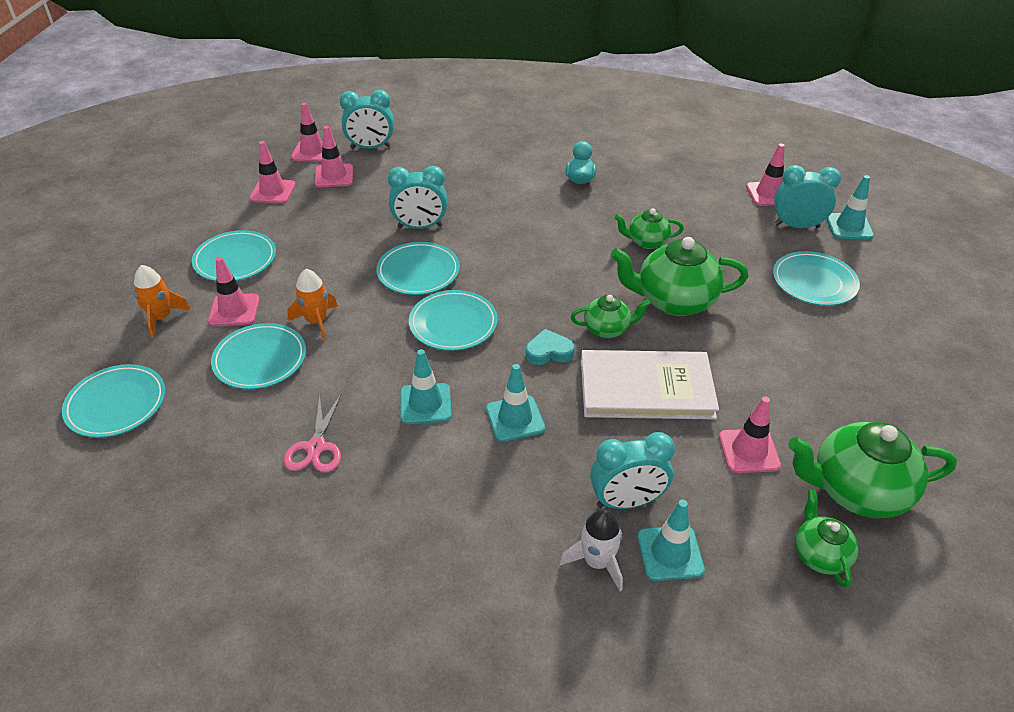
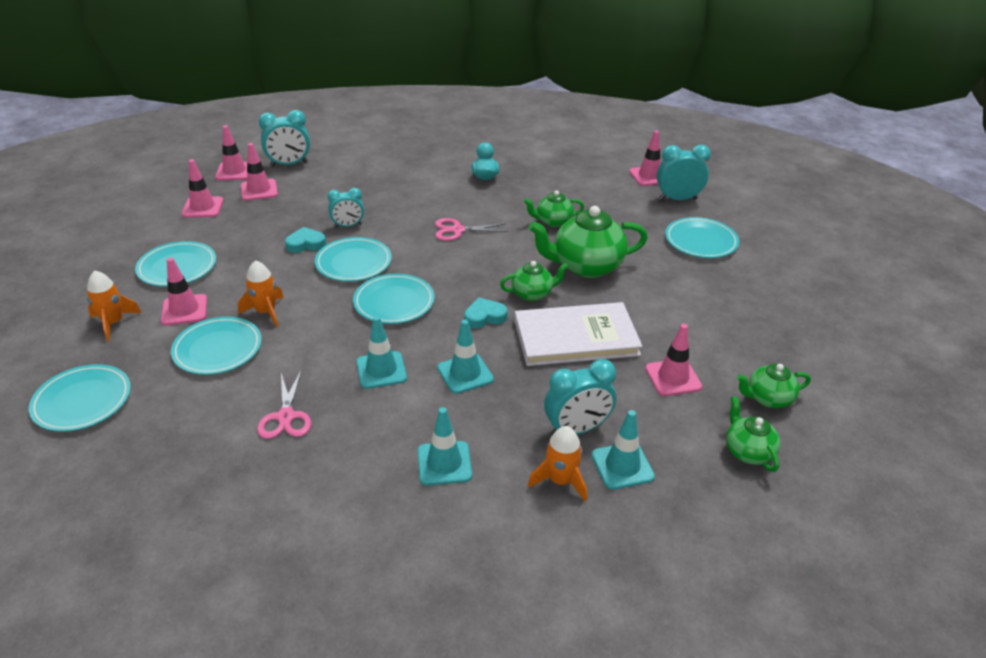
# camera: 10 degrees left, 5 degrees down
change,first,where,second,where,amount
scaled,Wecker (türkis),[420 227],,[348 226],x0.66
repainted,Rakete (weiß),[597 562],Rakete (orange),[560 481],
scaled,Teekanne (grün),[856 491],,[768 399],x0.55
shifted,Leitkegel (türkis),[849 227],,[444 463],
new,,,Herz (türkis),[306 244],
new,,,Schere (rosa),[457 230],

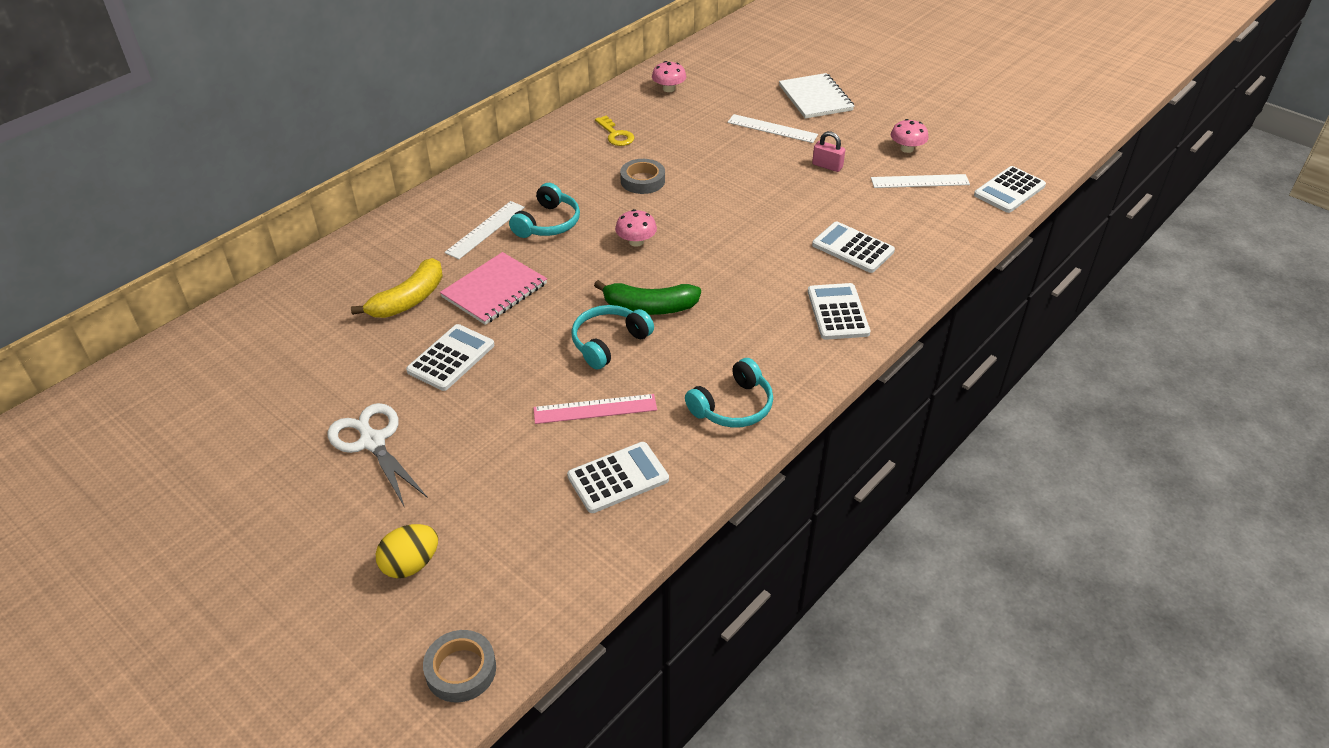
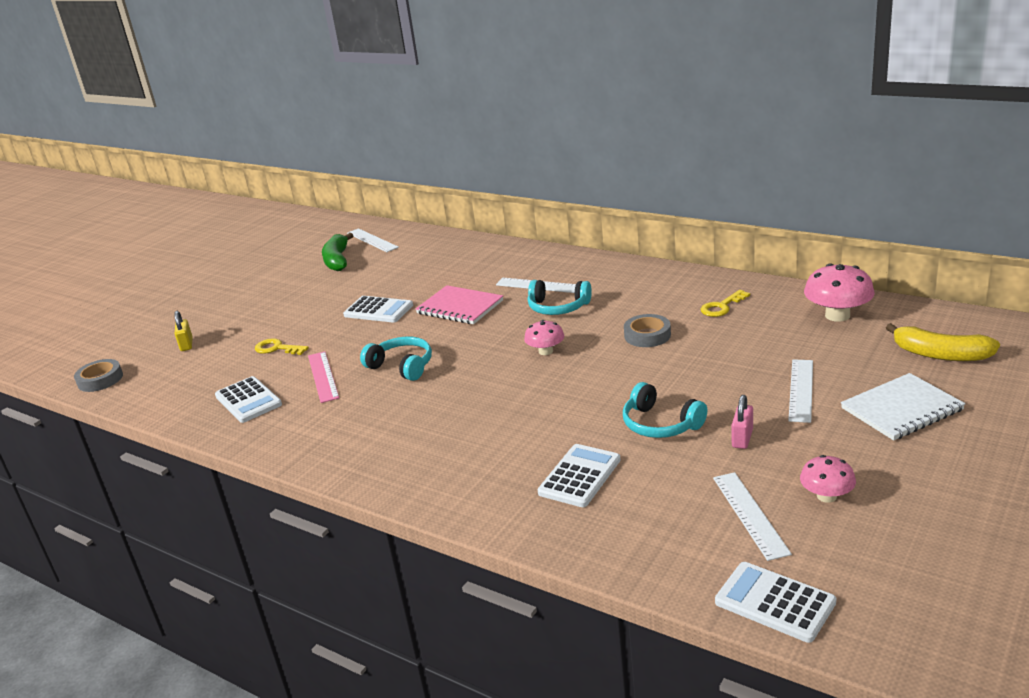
# camera: 85 degrees right, 15 degrees down
change,first,where,second,where,amount
gone,Schere (weiß),[372 441],,,
shifted,Banane (gelb),[409 300],,[941 354],
swapped,Ei (gelb),[411 564],Vorhängeschloss (gelb),[186 344],
shifted,Banane (grün),[650 307],,[337 260],
scaled,Pilz (rosa),[669 89],,[837 315],x1.64
shifted,Kopfhörer (türkis),[733 406],,[660 424],
gone,Taschenrechner (weiß),[837 312],,,
new,,,Schlüssel (gelb),[277 348],
new,,,Lineal (weiß),[372 240],

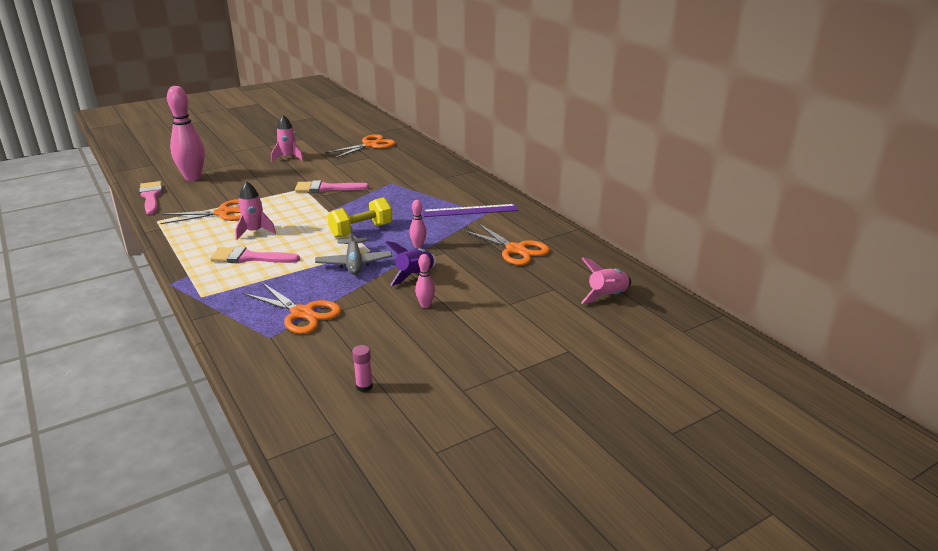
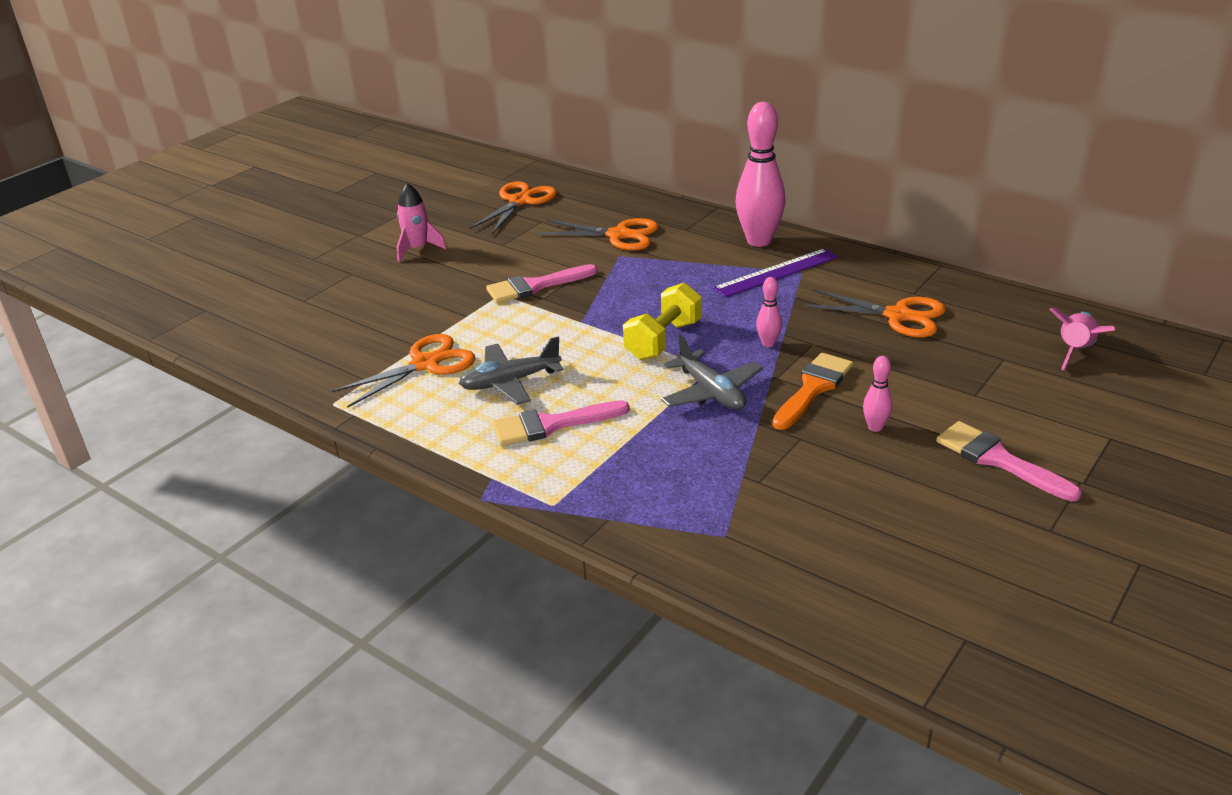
# camera: 20 degrees left, 5 degrees up
change,first,where,second,where,amount
shifted,Pinsel (rosa),[151 196],,[998 460],
shifted,Bowlingkegel (rosa),[193 178],,[759 241],
swapped,Rakete (rosa),[254 232],Flugzeug (grau),[510 382],
shifted,Schere (orange),[302 313],,[619 235],
gone,Klebestift (rosa),[364 386],,,
swapped,Rakete (lila),[415 275],Pinsel (orange),[813 388],

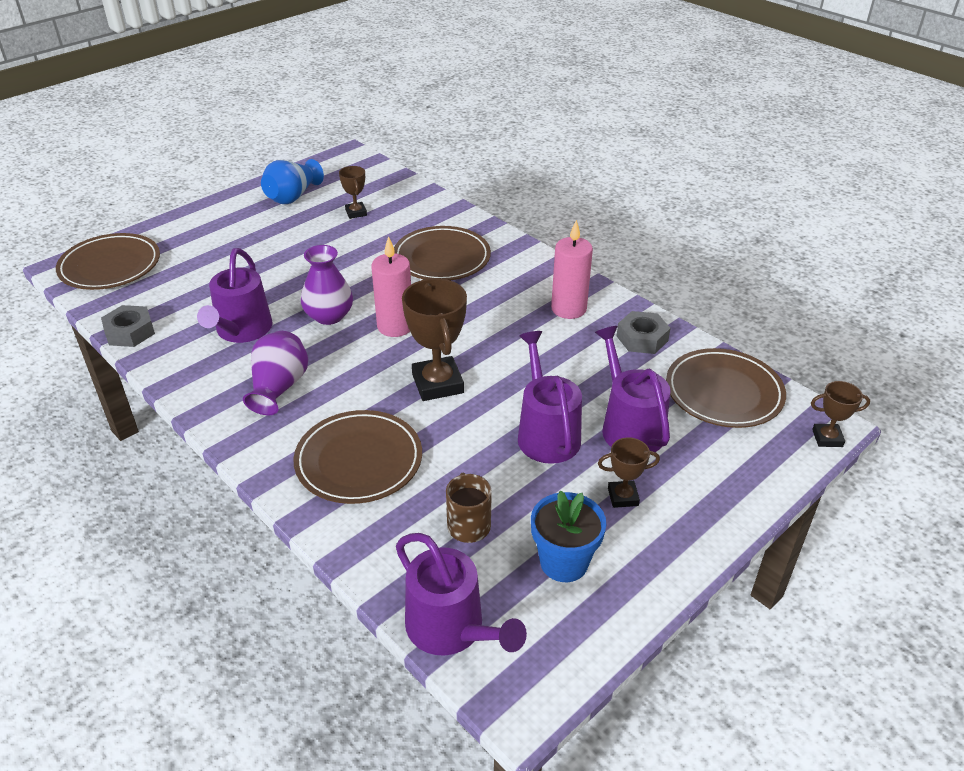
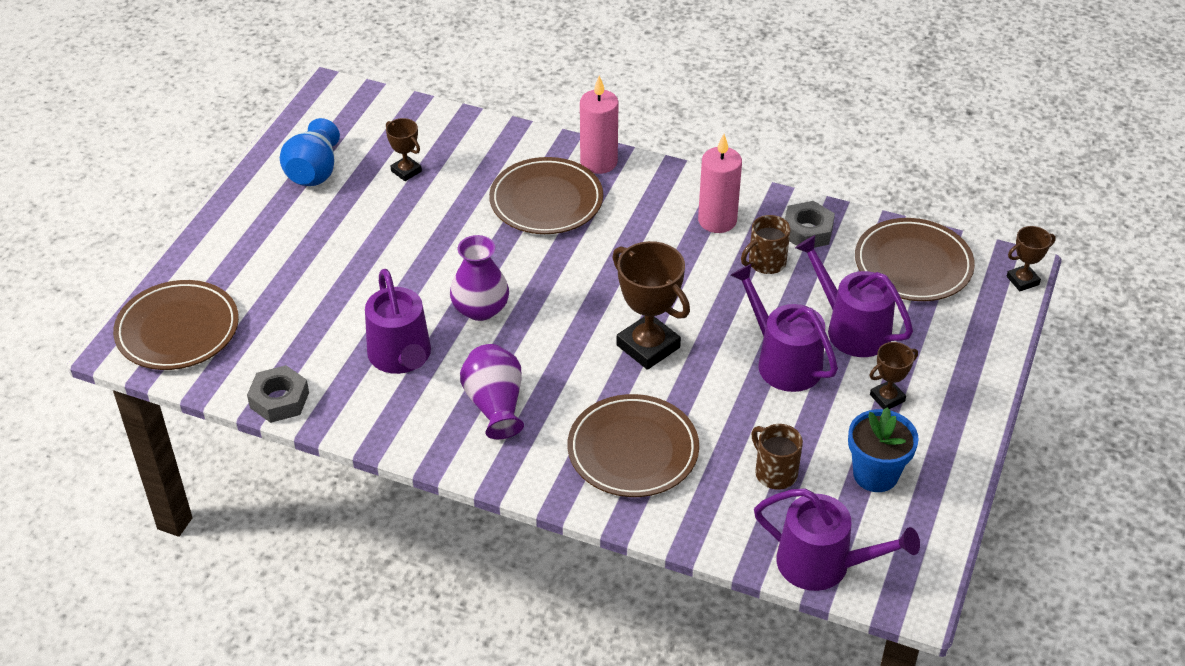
# camera: 25 degrees left, 5 degrees up
change,first,where,second,where,amount
shifted,Kerze (rosa),[395 326],,[598 162],
new,,,Tasse (braun),[765 263],

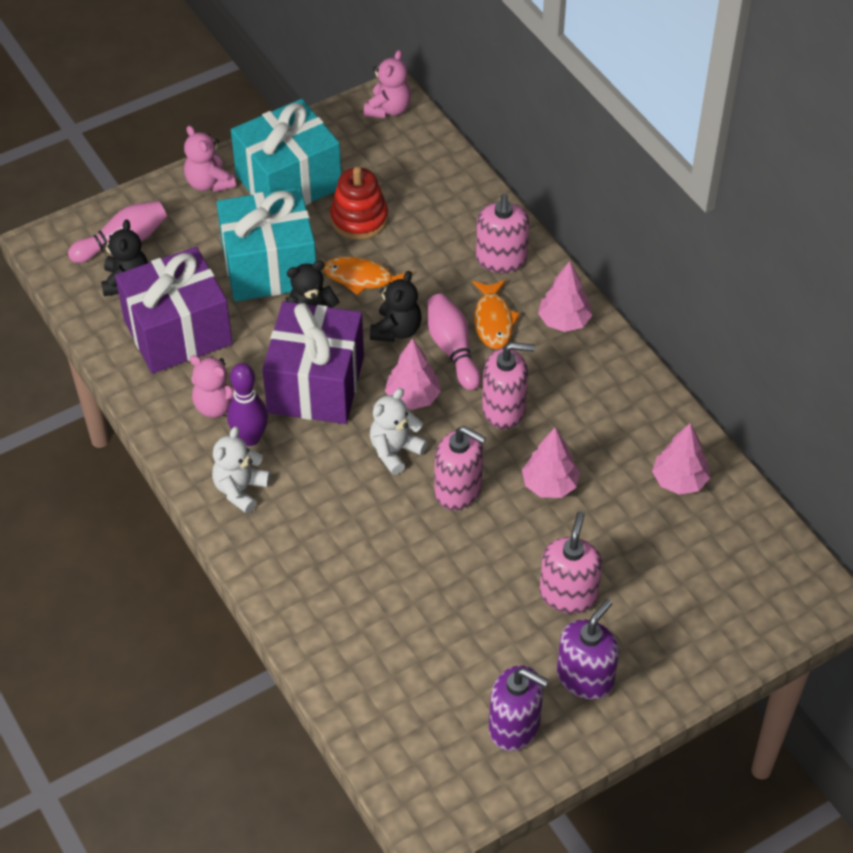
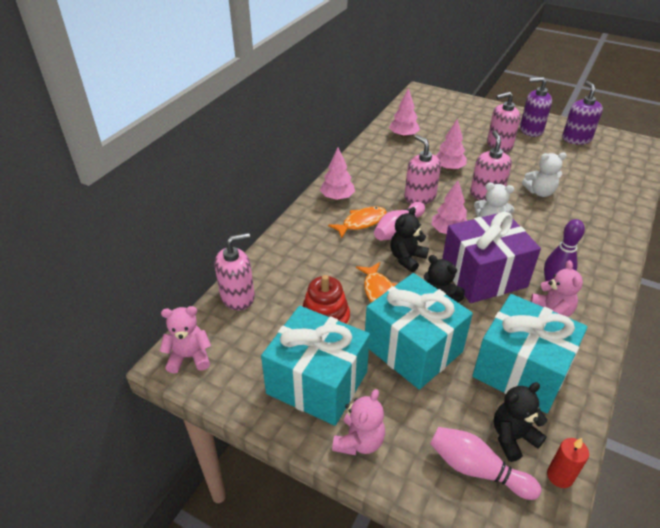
# camera: 120 degrees left, 10 degrees down
change,first,where,second,where,amount
repainted,Geschenk (lila),[178 332],Geschenk (türkis),[521 370],
shifted,Teddybär (weiß),[240 490],,[540 192],
rotated,Teddybär (schwarz),[396 330],,[407 258],45 degrees counterclockwise
shifted,Seifenspender (rosa),[501 259],,[238 297],
new,,,Kerze (rot),[560 476],

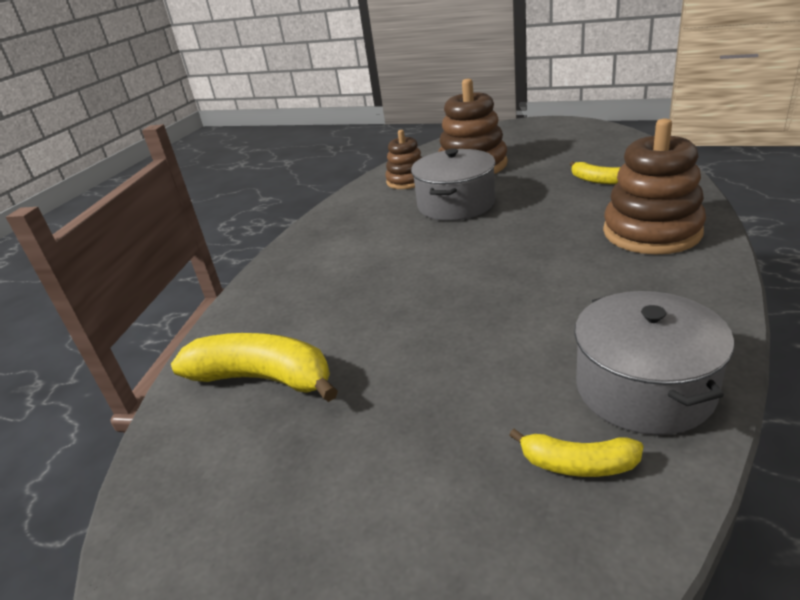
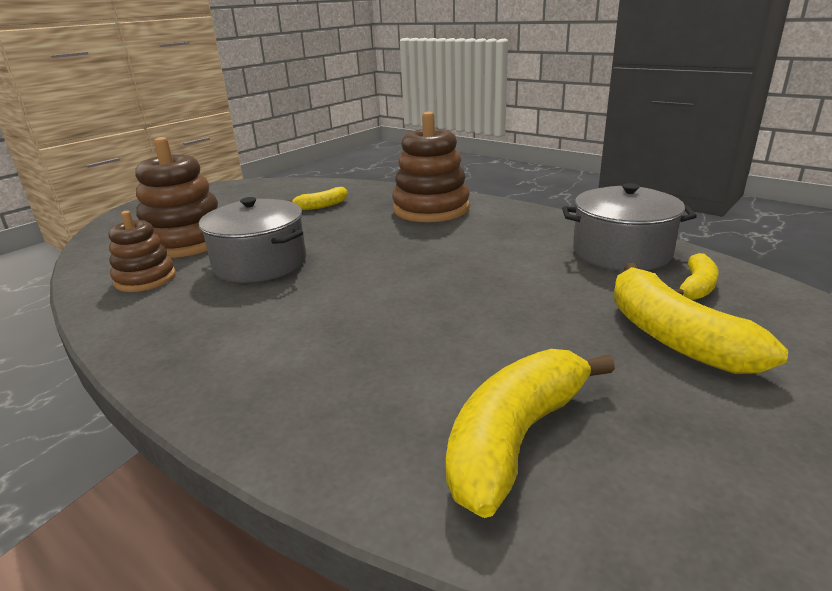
# camera: 75 degrees left, 5 degrees down
change,first,where,second,where,amount
new,,,Banane (gelb),[673 337],

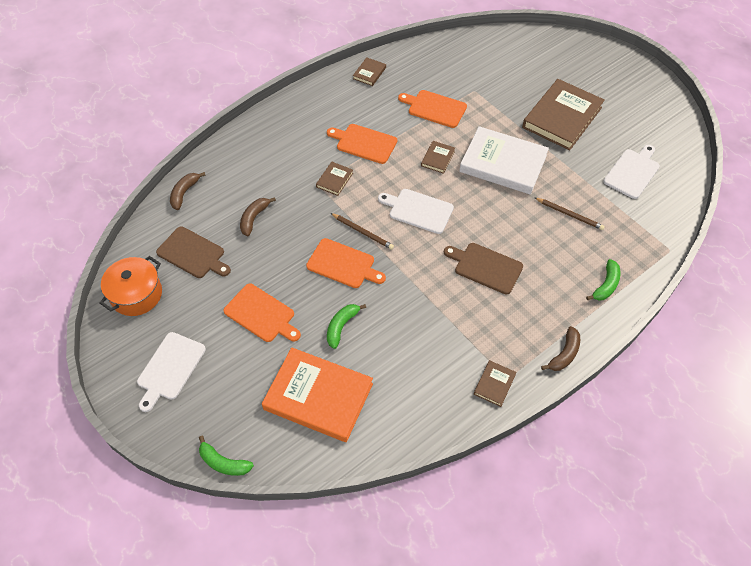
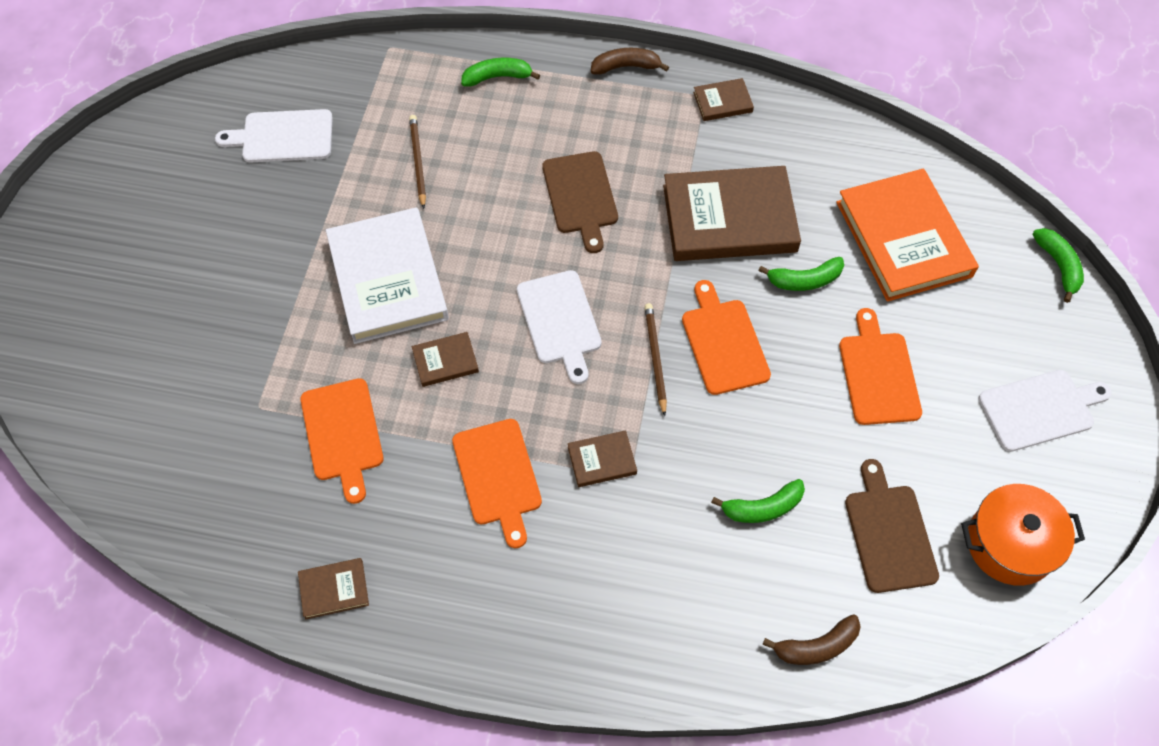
# camera: 130 degrees left, 5 degrees up
change,first,where,second,where,amount
repainted,Banane (braun),[254 218],Banane (grün),[762 508],
shifted,Buch (braun),[562 117],,[729 218],

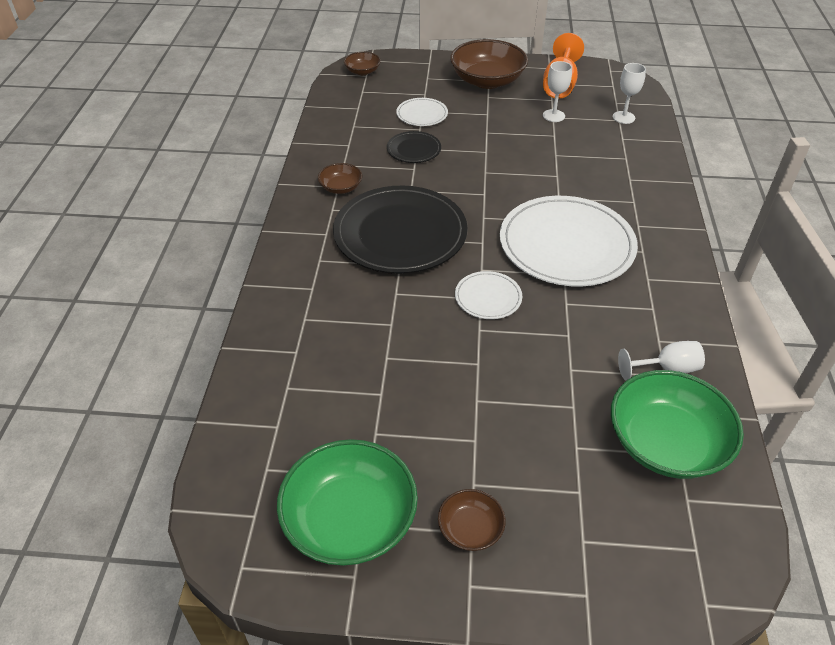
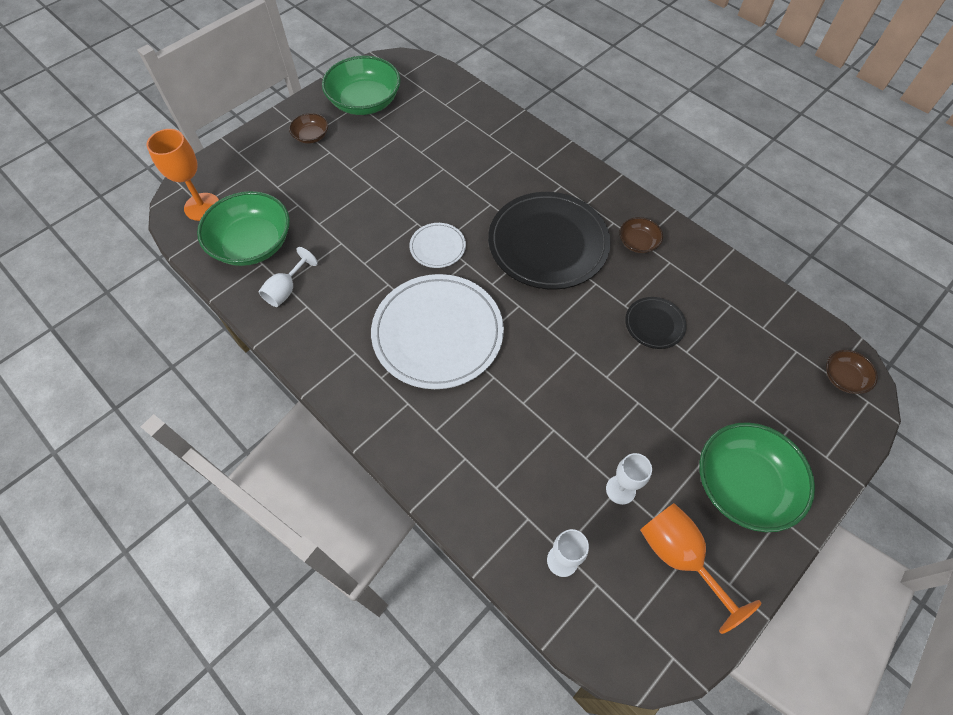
# camera: 130 degrees right, 15 degrees up
change,first,where,second,where,amount
gone,Teller (weiß),[422 114],,,
repainted,Schüssel (braun),[487 80],Schüssel (grün),[743 485],
new,,,Kelch (orange),[202 207],

